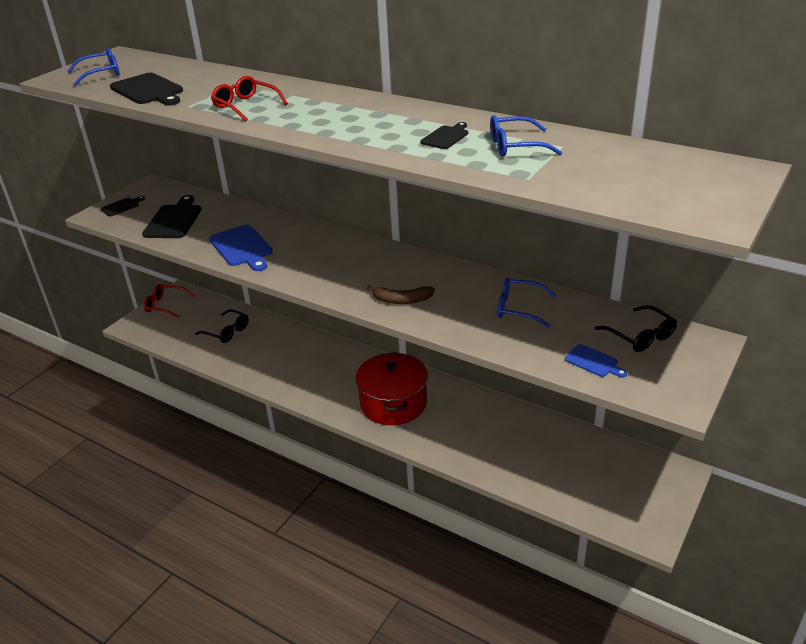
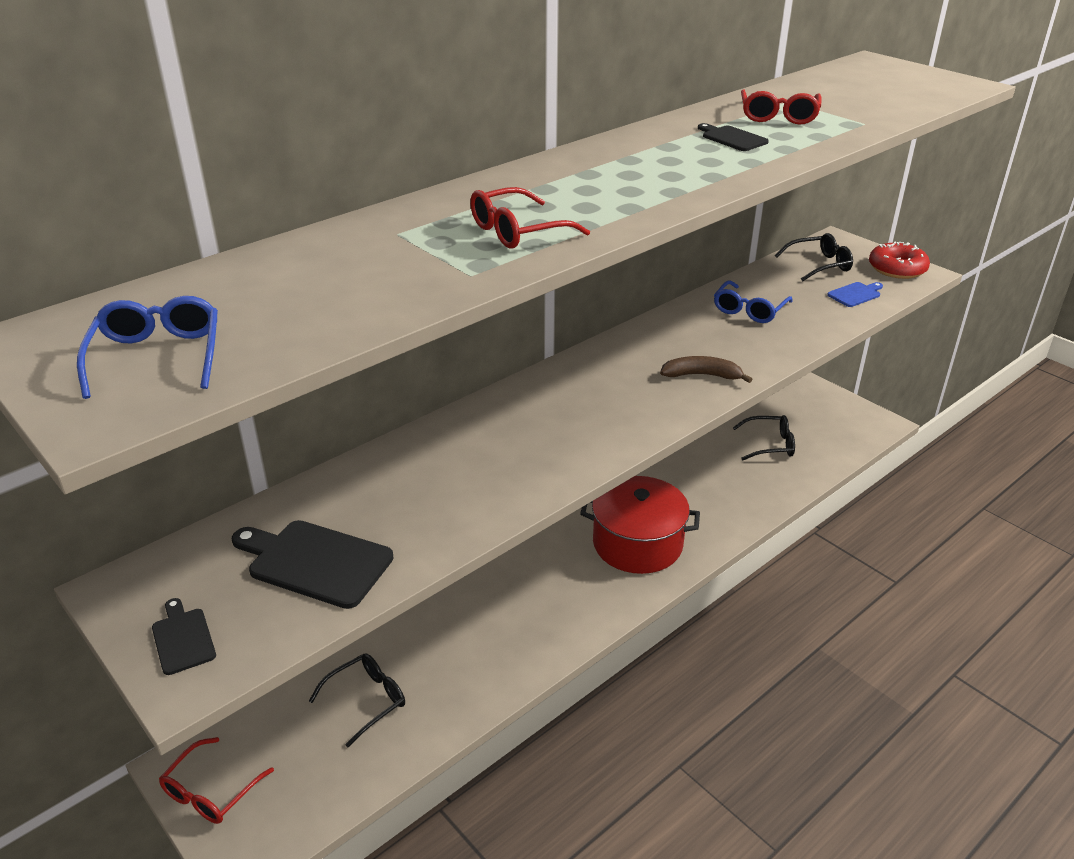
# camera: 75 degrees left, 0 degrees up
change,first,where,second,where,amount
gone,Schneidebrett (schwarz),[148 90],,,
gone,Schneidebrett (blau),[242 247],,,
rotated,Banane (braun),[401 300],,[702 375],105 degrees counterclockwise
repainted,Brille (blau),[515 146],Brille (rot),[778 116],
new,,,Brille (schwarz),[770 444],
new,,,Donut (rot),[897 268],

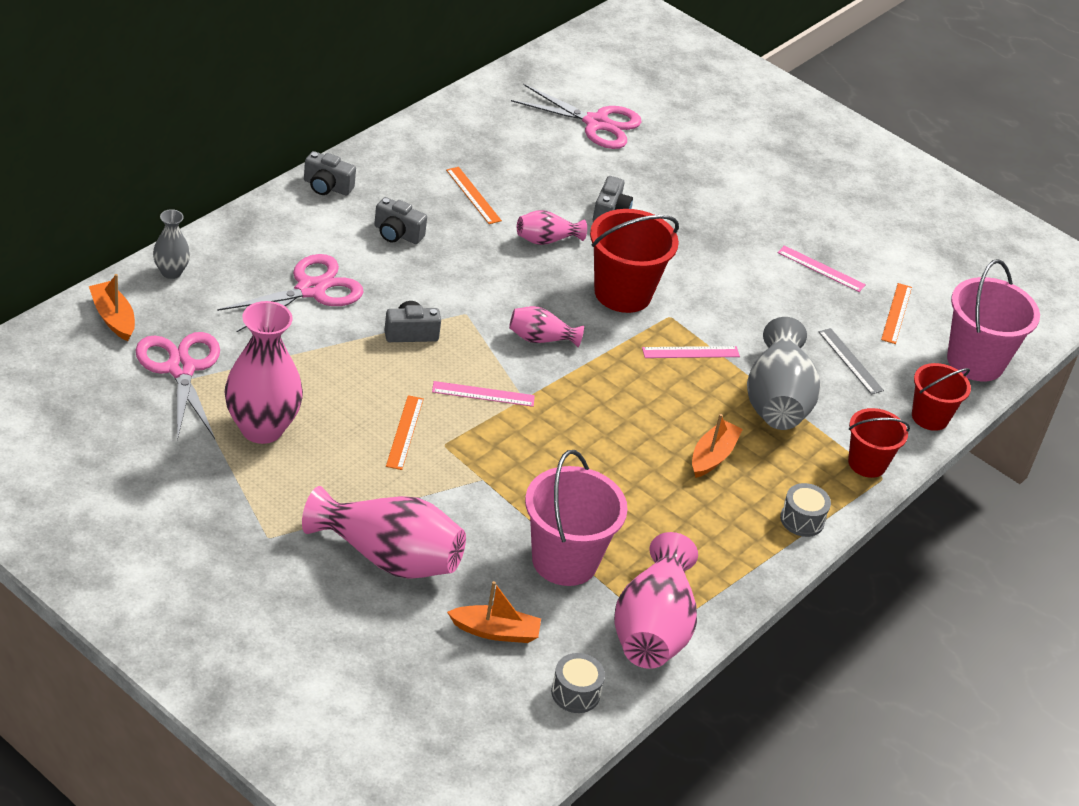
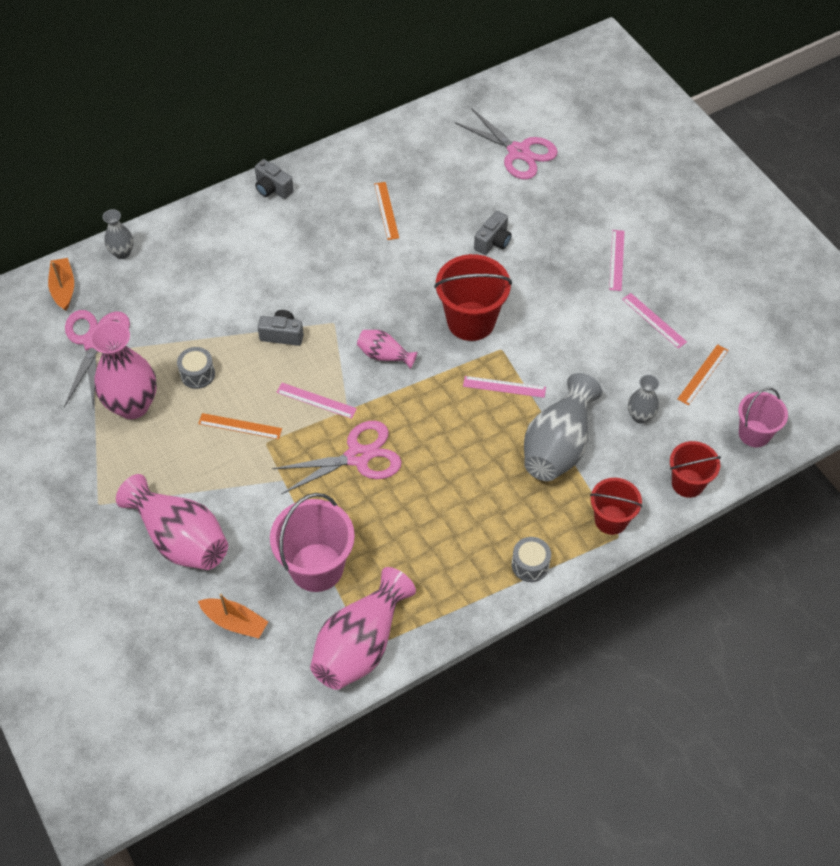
# camera: 25 degrees right, 15 degrees up
change,first,where,second,where,amount
shifted,Schere (rosa),[311 289],,[358 457],
gone,Kamera (grau),[397 234],,,
rotated,Lineal (orange),[405 432],,[240 426],75 degrees clockwise
gone,Vase (rosa),[546 240],,,
shifted,Trommel (grau),[575 693],,[197 374],
gone,Boot (orange),[712 456],,,
swapped,Lineal (grau),[850 361],Vase (grau),[640 416],
scaled,Eimer (rosa),[975 361],,[754 433],x0.63
new,,,Lineal (rosa),[616 260],

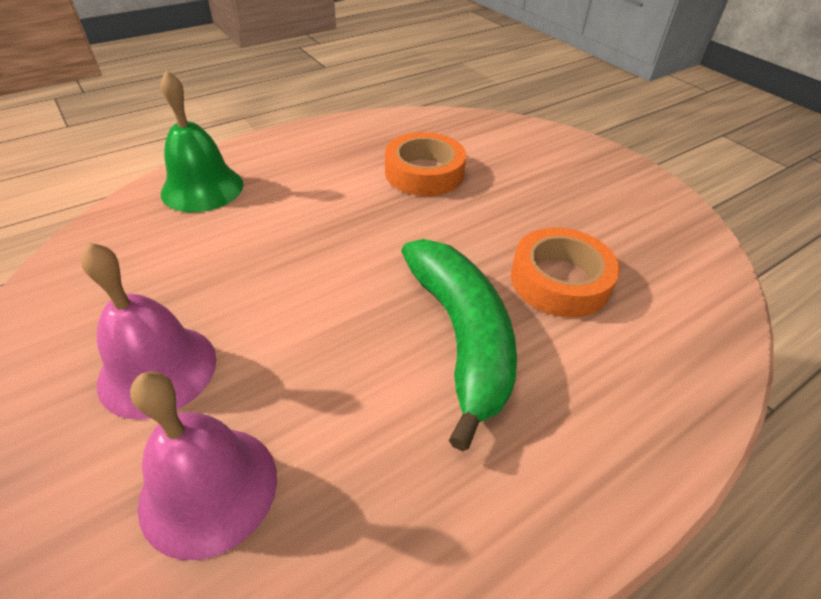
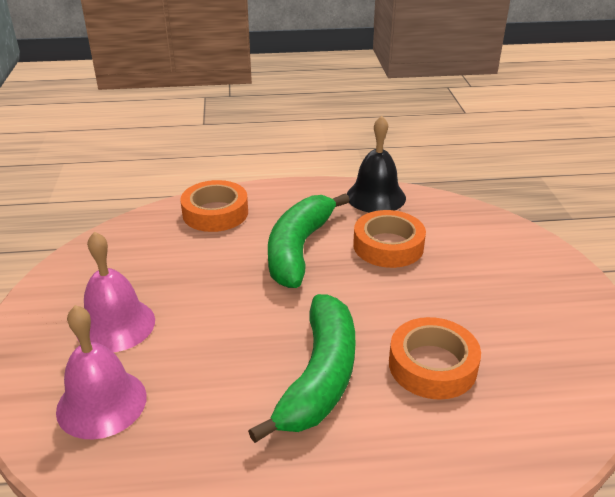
# camera: 30 degrees right, 10 degrees down
change,first,where,second,where,amount
swapped,Glocke (grün),[202 188],Klebeband (orange),[215 213],
new,,,Banane (grün),[299 249],
new,,,Glocke (schwarz),[376 196],

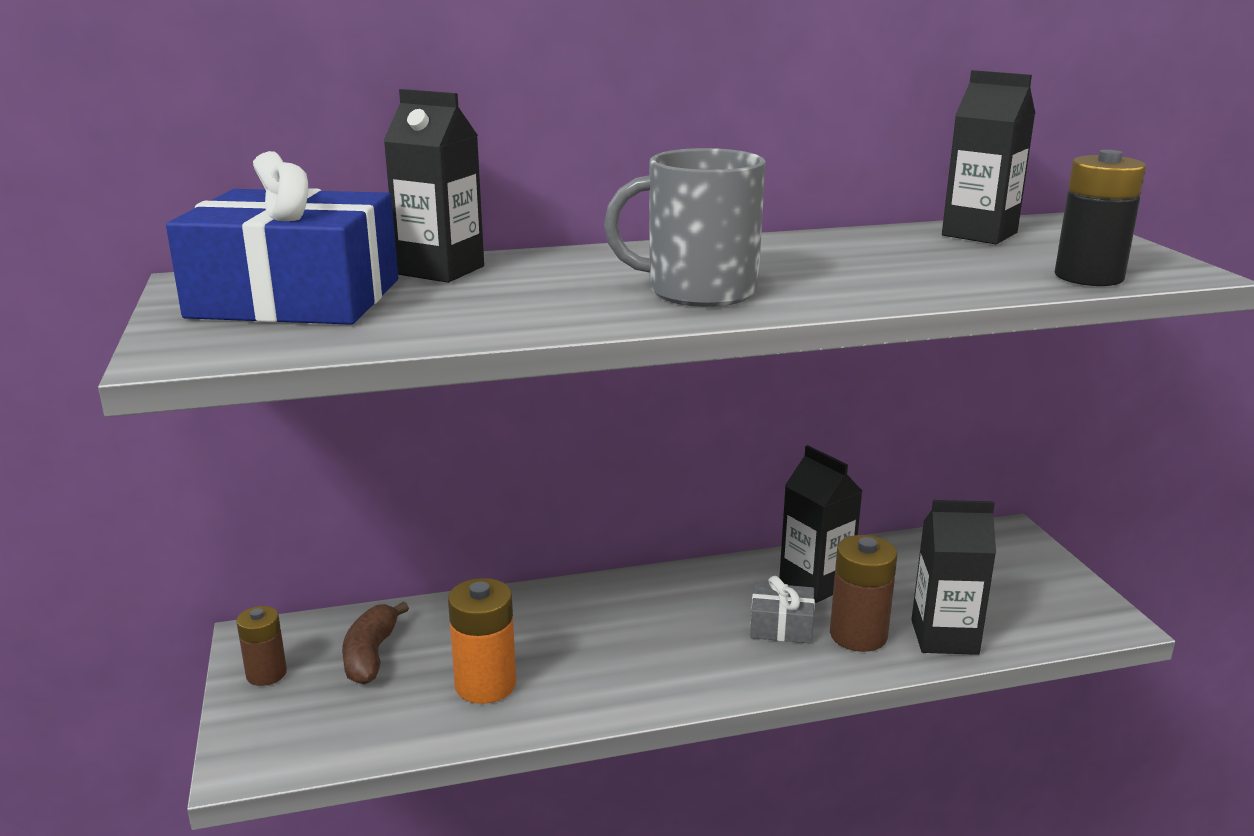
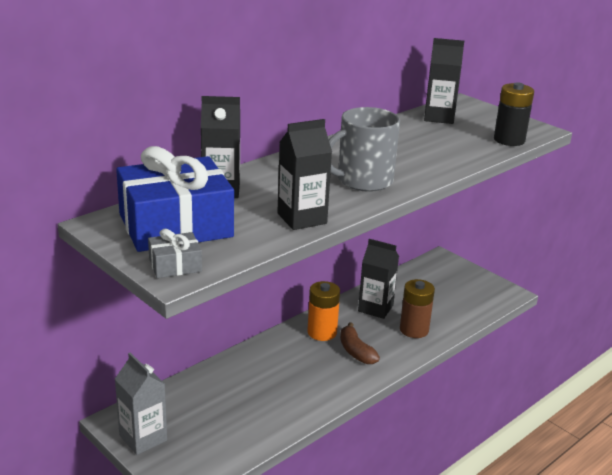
# camera: 30 degrees left, 5 degrees up
change,first,where,second,where,amount
swapped,Batterie (braun),[266 674],Getränkekarton (grau),[143 438],
shifted,Banane (braun),[371 655],,[356 351],
shifted,Batterie (orange),[485 685],,[322 332],
shifted,Geschenk (grau),[781 626],,[175 265],
shifted,Getränkekarton (schwarz),[944 637],,[302 218],

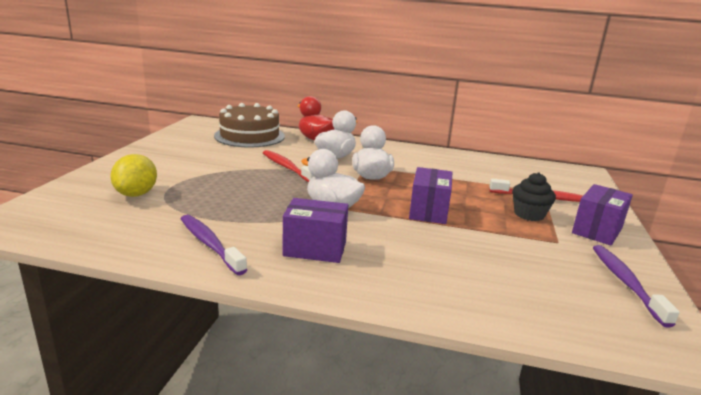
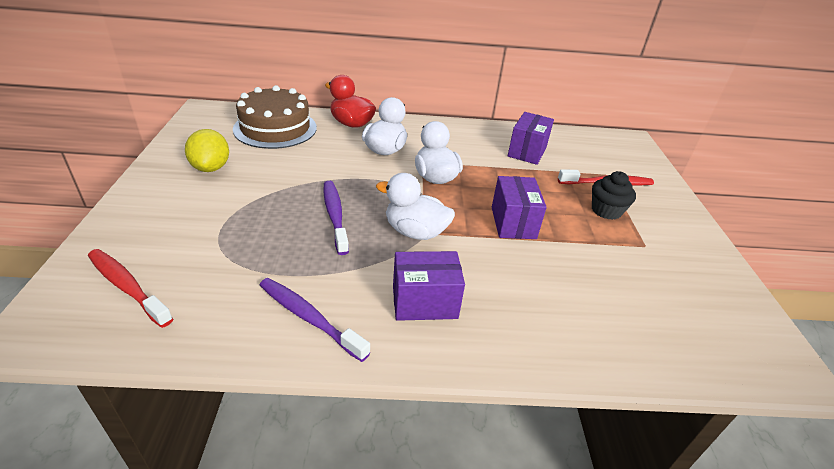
# camera: 15 degrees left, 15 degrees up
change,first,where,second,where,amount
shifted,Zitrone (gelb),[136 194],,[211 168],
shifted,Zahnbürste (rot),[287 167],,[127 286],
shifted,Schachtel (lila),[597 230],,[527 151],
shifted,Zahnbürste (lila),[626 283],,[335 215],

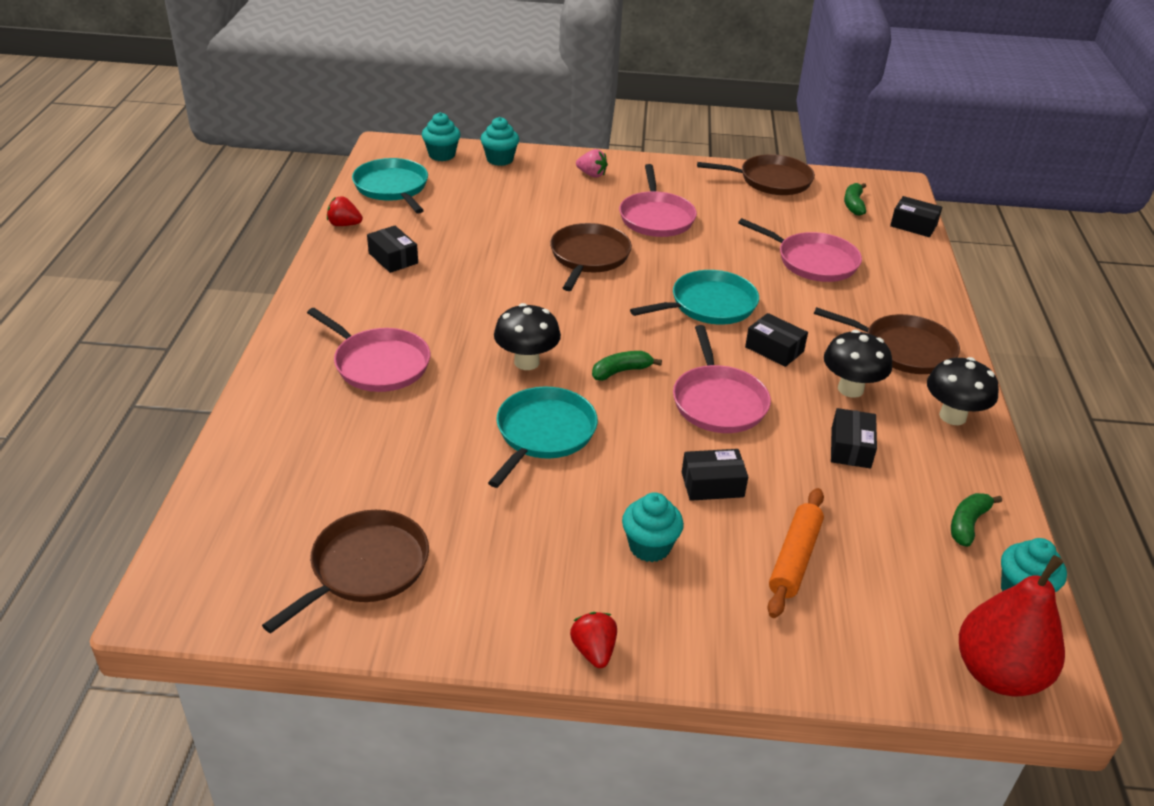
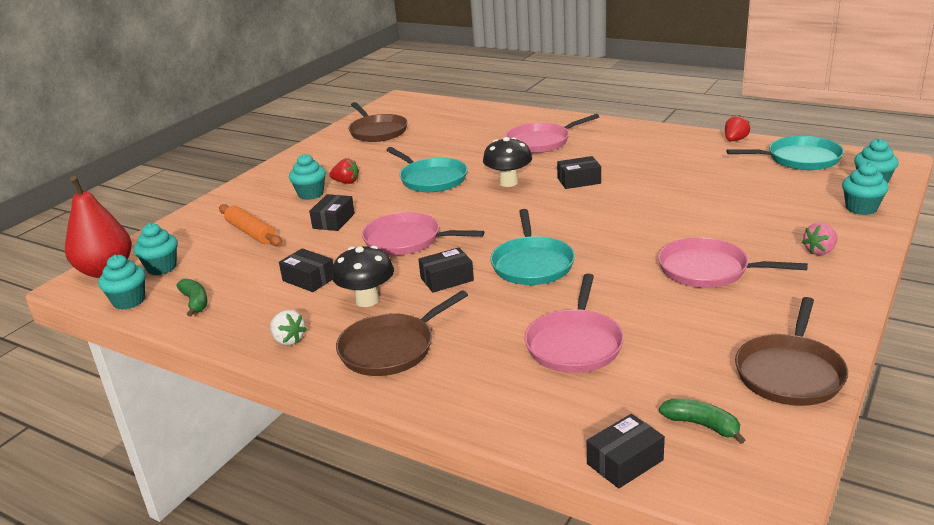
# camera: 120 degrees right, 10 degrees down
change,first,where,second,where,amount
shifted,Schachtel (schwarz),[393 258],,[579 181],
gone,Pfanne (braun),[588 257],,,
shifted,Erdbeere (rot),[594 651],,[346 182],
gone,Banane (grün),[621 371],,,
rotated,Pfanne (rosa),[813 261],,[575 344],45 degrees counterclockwise
swapped,Pilz (schwarz),[952 416],Erdbeere (weiß),[288 340],
new,,,Muffin (türkis),[162 268],

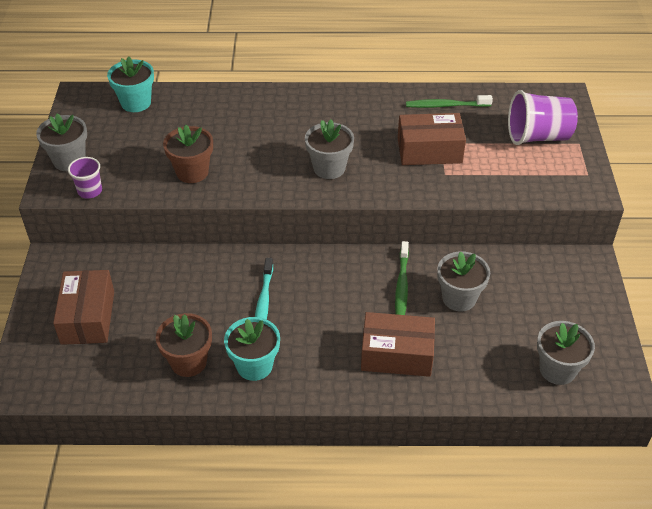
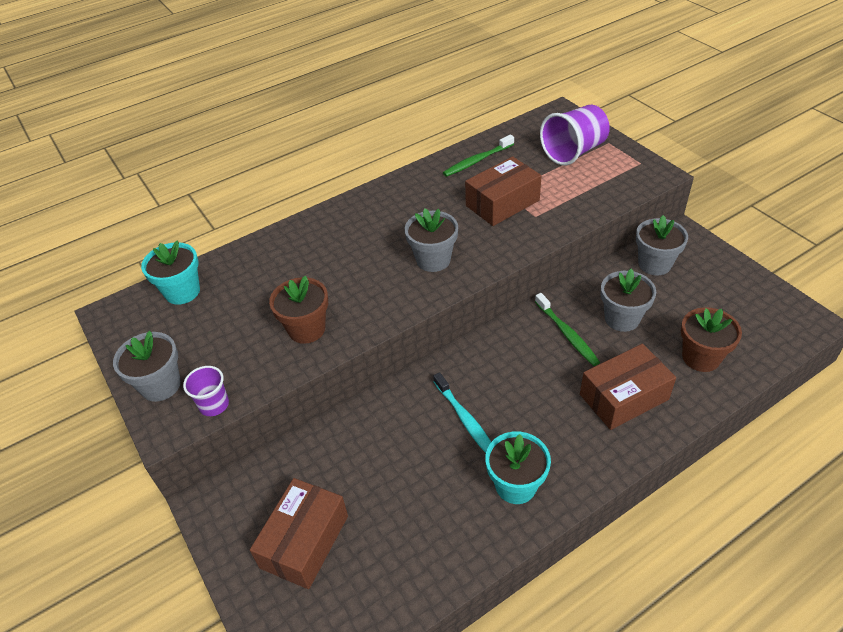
# camera: 30 degrees left, 0 degrees up
change,first,where,second,where,amount
rotated,Schachtel (braun),[88 317],,[304 541],60 degrees clockwise
shifted,Blumentopf (braun),[188 362],,[701 357],
shifted,Blumentopf (grau),[557 369],,[654 264],

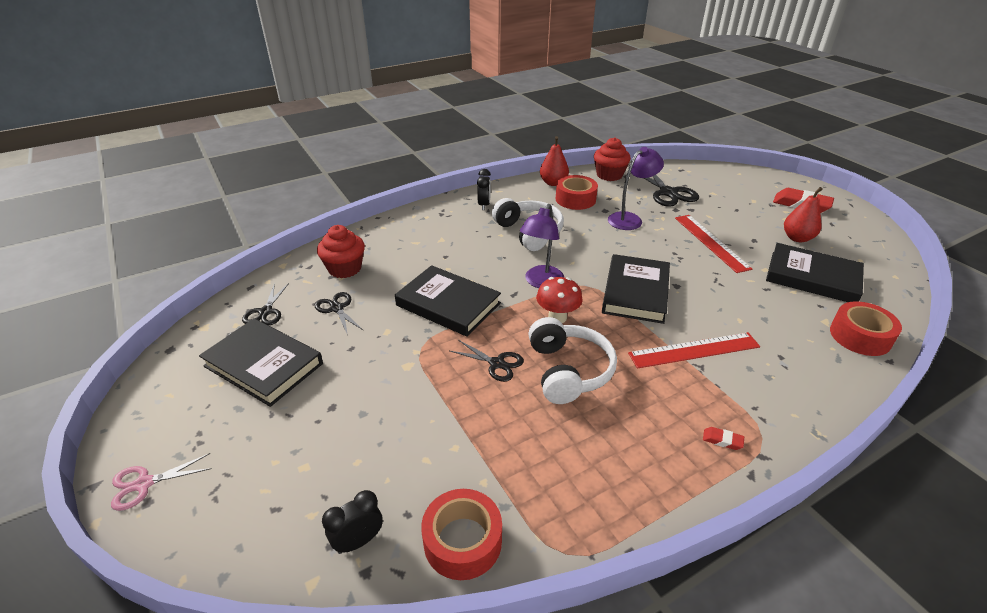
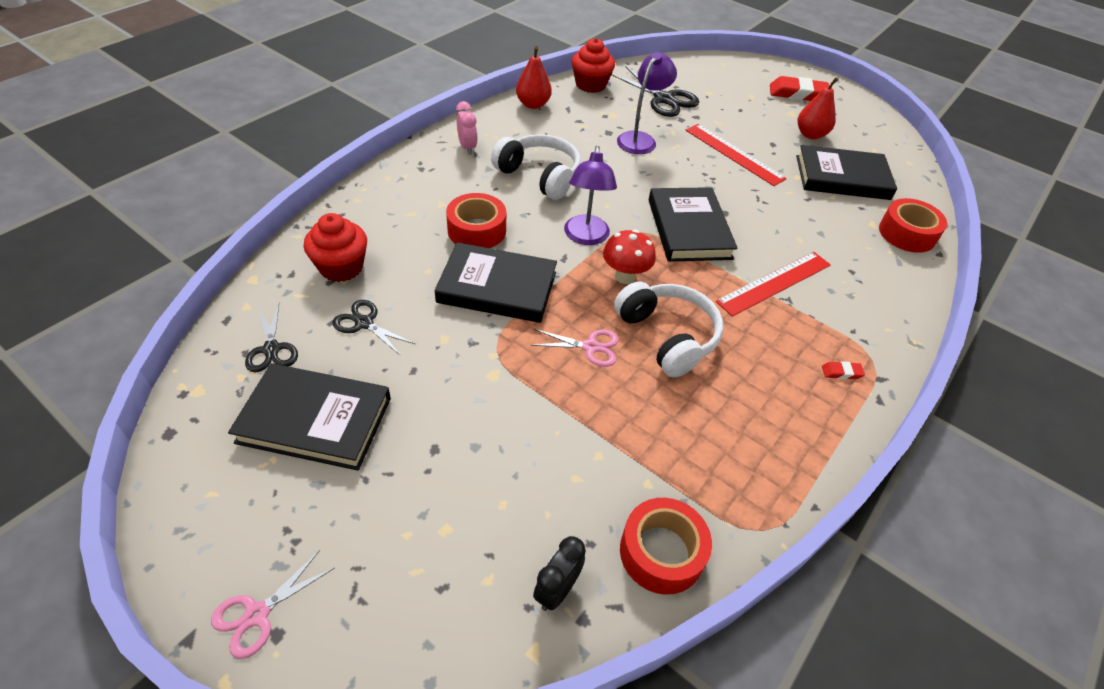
# camera: 25 degrees left, 10 degrees up
change,first,where,second,where,amount
repainted,Schere (schwarz),[497 363],Schere (rosa),[590 347],
repainted,Wecker (schwarz),[484 205],Wecker (rosa),[467 147],
shifted,Klebeband (rot),[575 199],,[477 230],

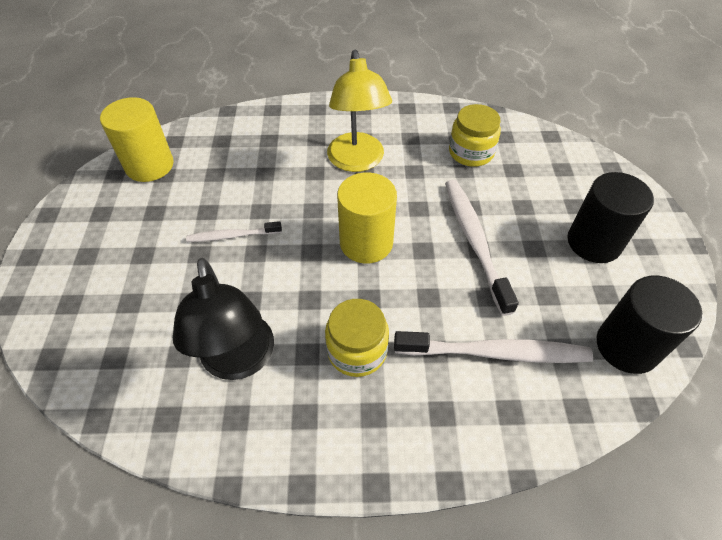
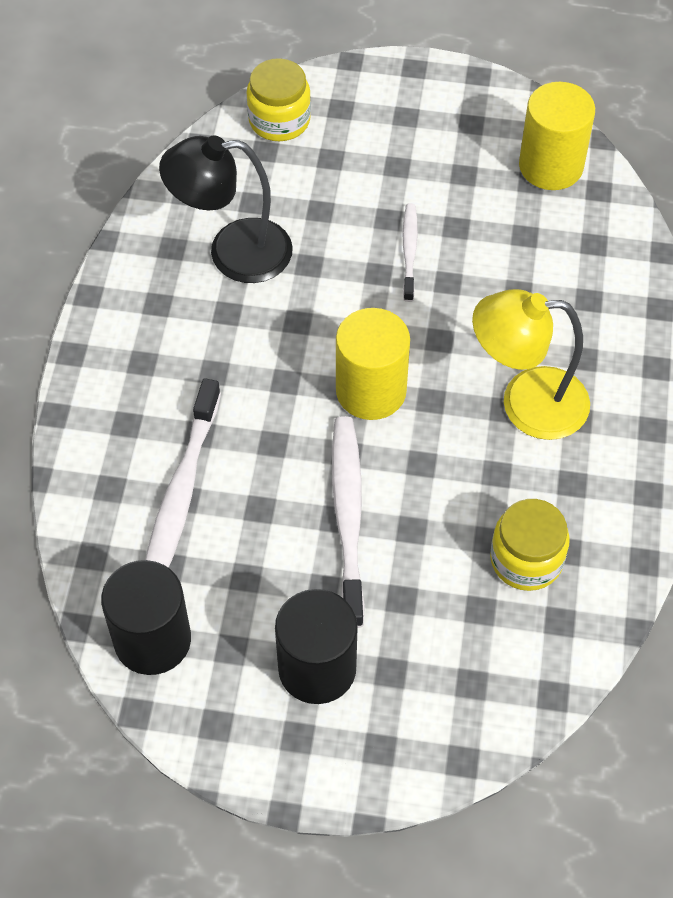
# camera: 100 degrees right, 5 degrees up
change,first,where,second,where,amount
shifted,Einmachglas (gelb),[357 350],,[279 120],
rotated,Zahnbürste (weiß),[475 241],,[348 517],90 degrees counterclockwise

